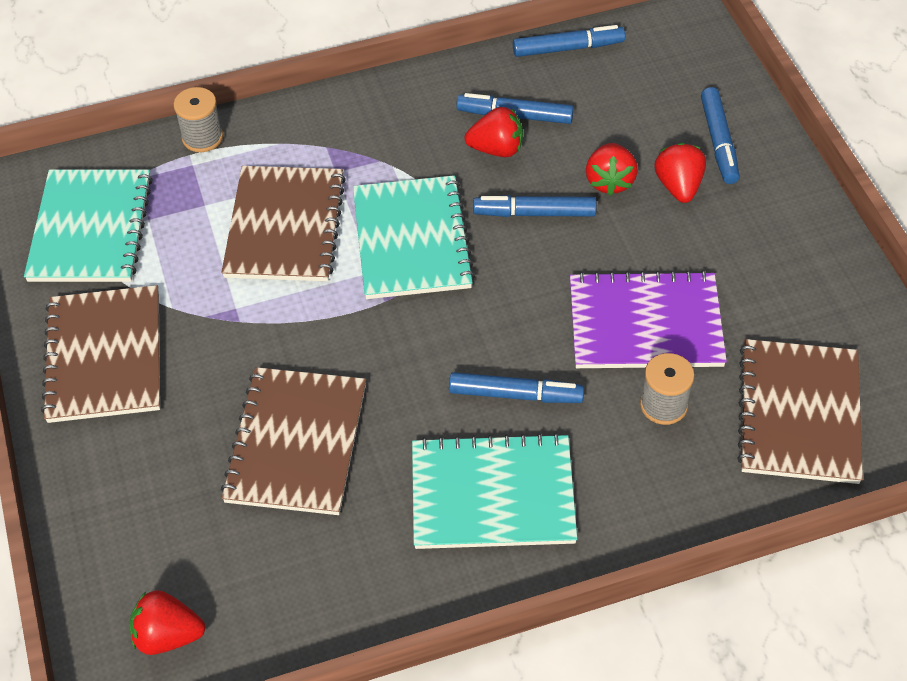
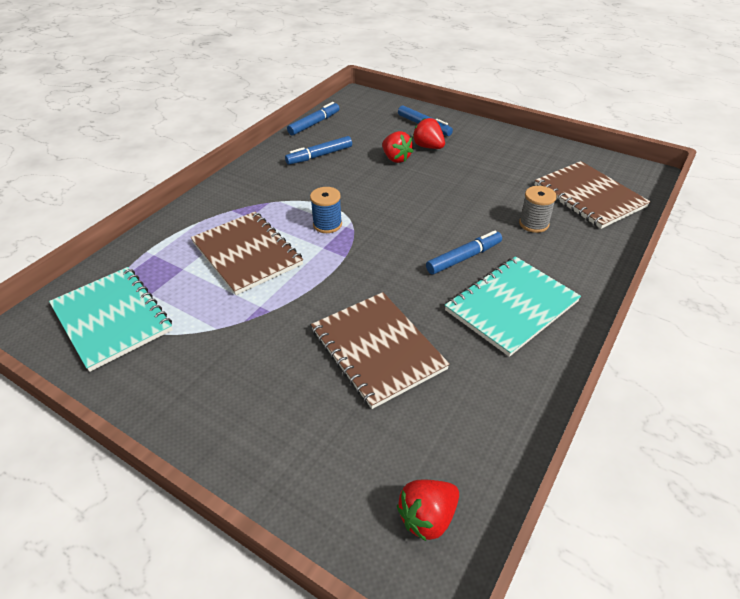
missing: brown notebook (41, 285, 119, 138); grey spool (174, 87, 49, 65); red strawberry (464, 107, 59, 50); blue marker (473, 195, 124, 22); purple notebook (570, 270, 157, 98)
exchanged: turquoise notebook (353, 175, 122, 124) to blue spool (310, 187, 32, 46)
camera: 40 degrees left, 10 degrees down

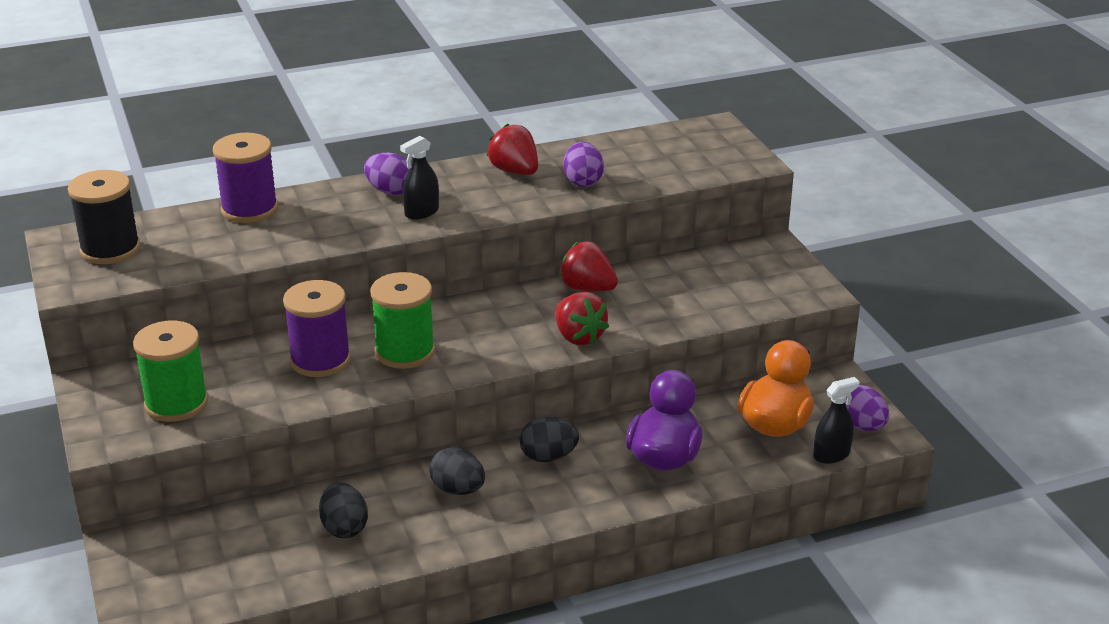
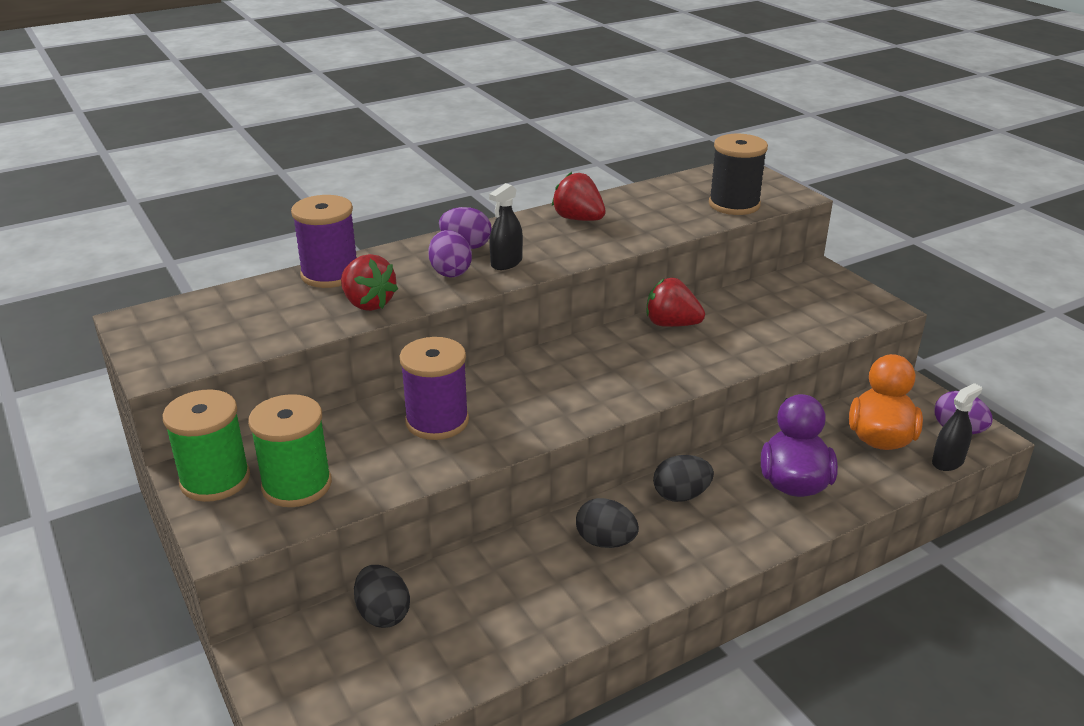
relocated: green spool (370, 272, 65, 97) to (163, 389, 87, 113); red strawberry (555, 292, 54, 54) to (341, 254, 57, 57); black egg (319, 483, 49, 55) to (354, 565, 56, 63); purple egg (563, 142, 41, 45) to (428, 230, 44, 47); black spool (68, 170, 72, 94) to (709, 134, 59, 81)
camera: 10 degrees left, 0 degrees up

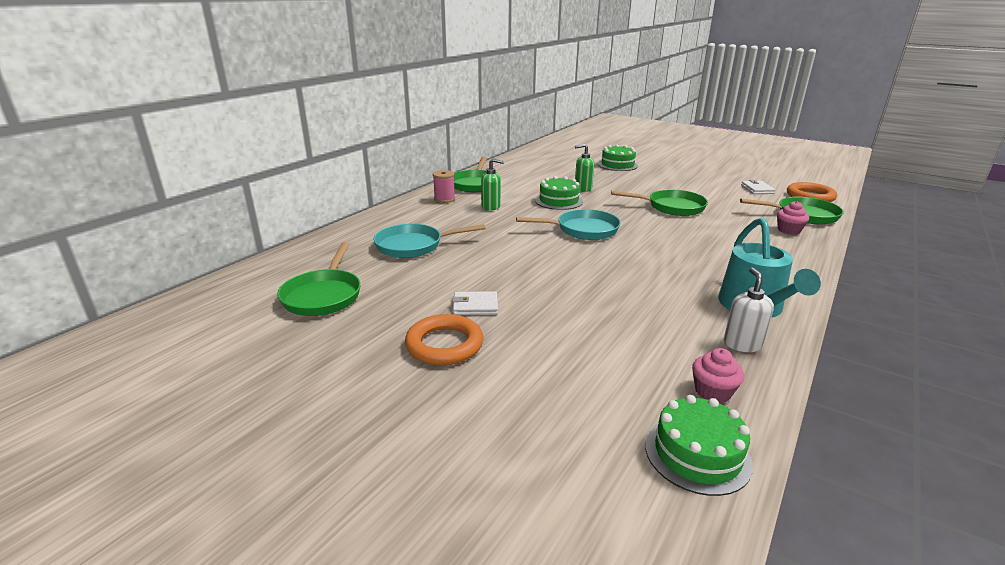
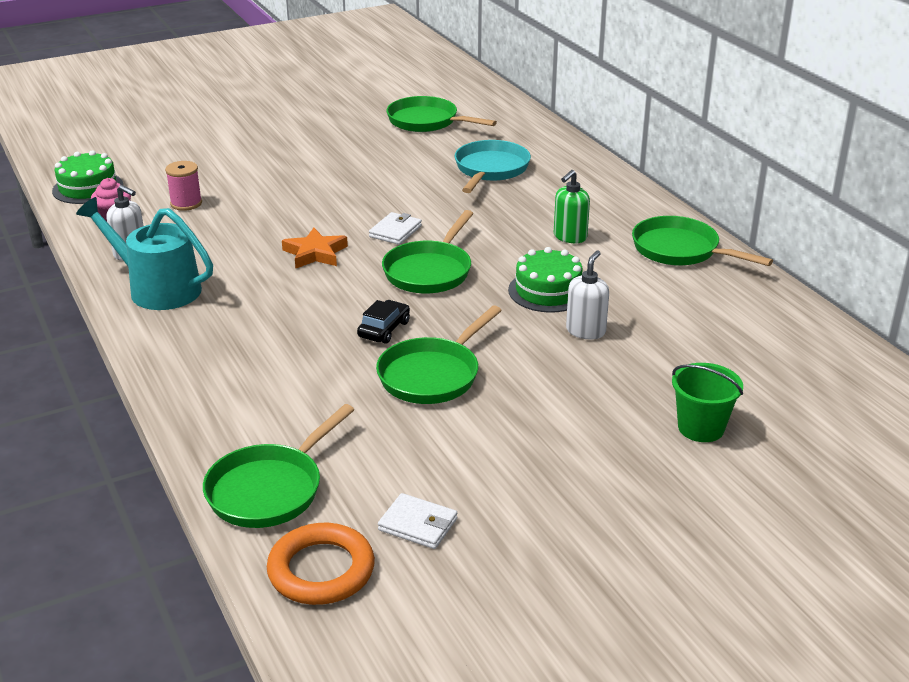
missing: orange ring (405, 314, 78, 51); pink cupcake (777, 201, 32, 34)
appeared: orange star (282, 228, 66, 41); black car (357, 300, 53, 44)
relocated: pink spool (433, 170, 22, 33) to (165, 161, 37, 50); white wallet (452, 291, 46, 24) to (369, 212, 53, 33)
exchanged: green cake (598, 144, 40, 27) to green bucket (672, 363, 71, 79)
colour: turquoise pan (516, 209, 105, 31) to green pan (382, 210, 92, 84); green soap dispenser (575, 144, 19, 48) to white soap dispenser (566, 250, 43, 89)
camera: 120 degrees right, 5 degrees up

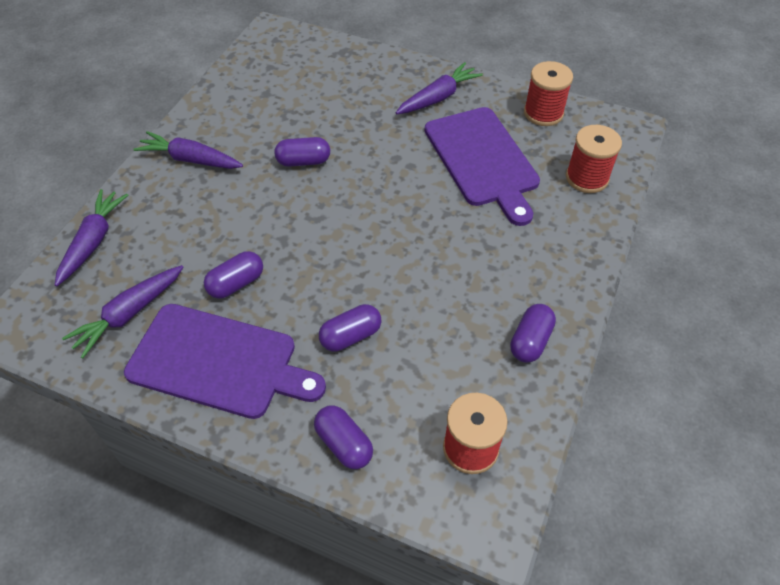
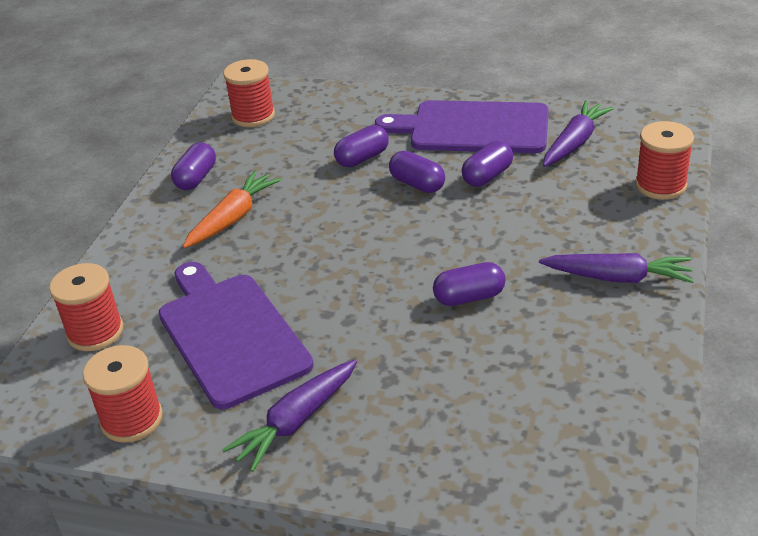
appeared: orange carrot (183, 171, 98, 77)
relocated: purple capsule (314, 405, 59, 64) to (389, 151, 56, 42)
exchanged: purple carrot (55, 189, 73, 97) to red spool (635, 121, 59, 79)
camera: 175 degrees right, 15 degrees down

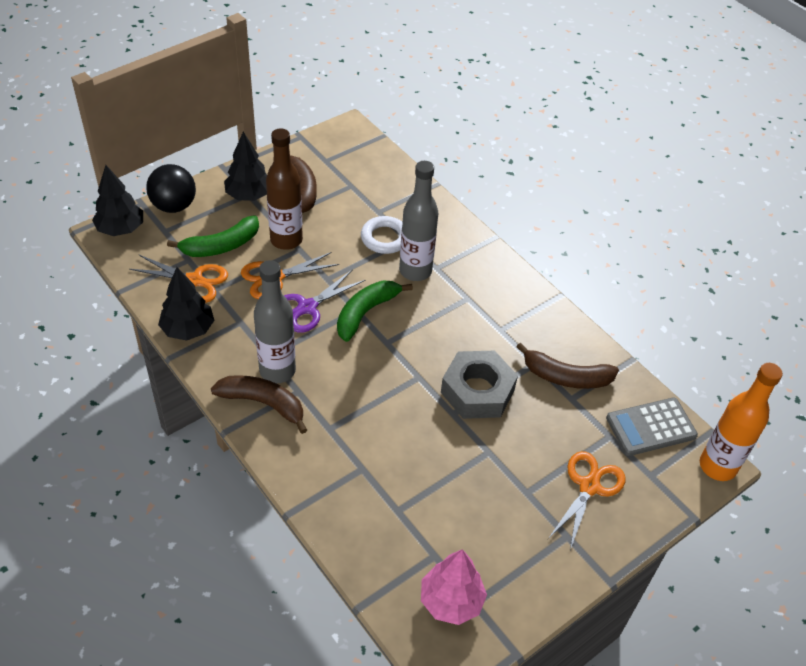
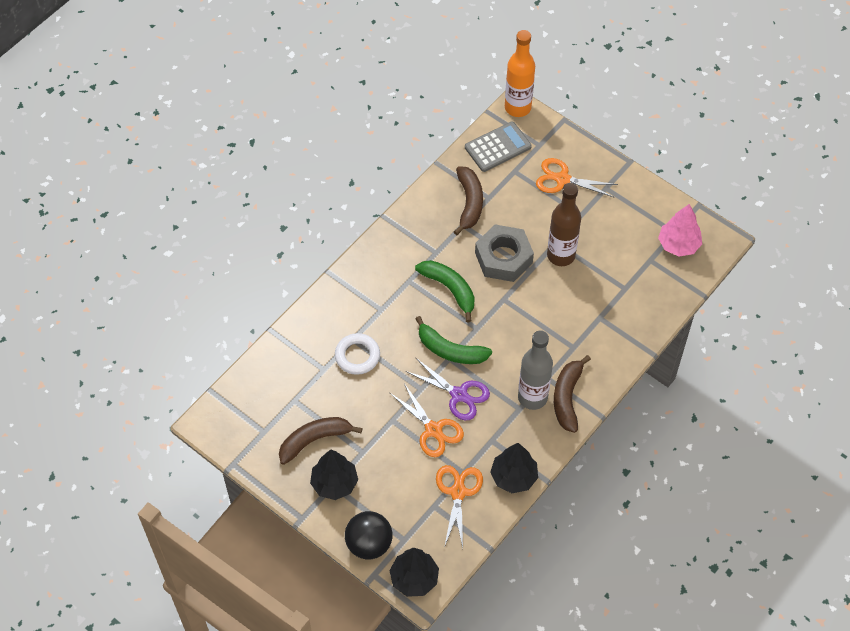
missing: grey bottle (399, 161, 39, 120)
relocated: green banana (167, 215, 92, 42) to (415, 260, 60, 62); brown bottle (266, 128, 37, 122) to (547, 183, 34, 83)
spun: grey calculator (606, 398, 92, 58) = (465, 122, 67, 50) 90 degrees counterclockwise
camera: 100 degrees left, 10 degrees up

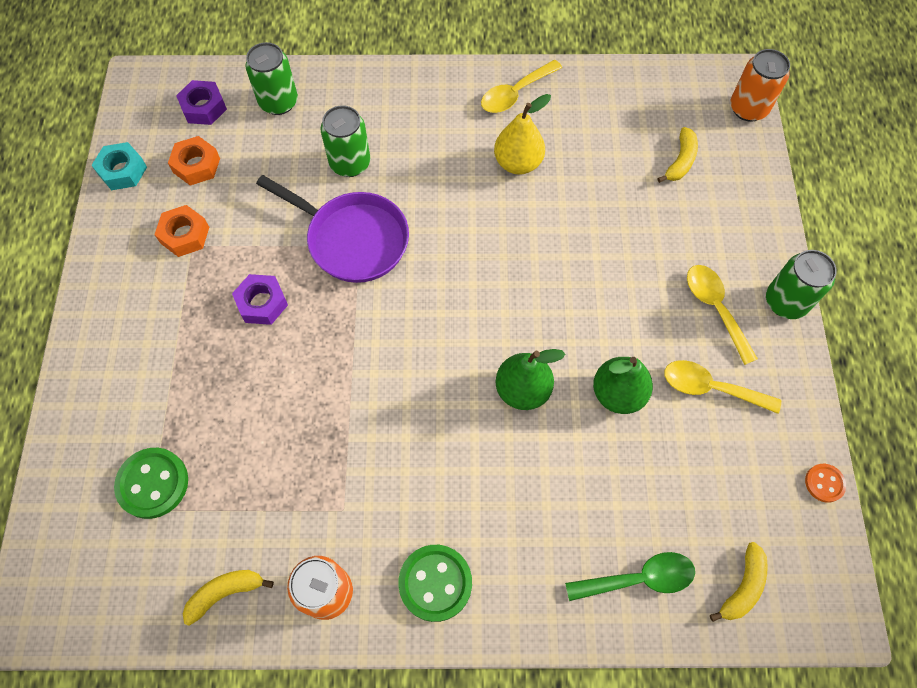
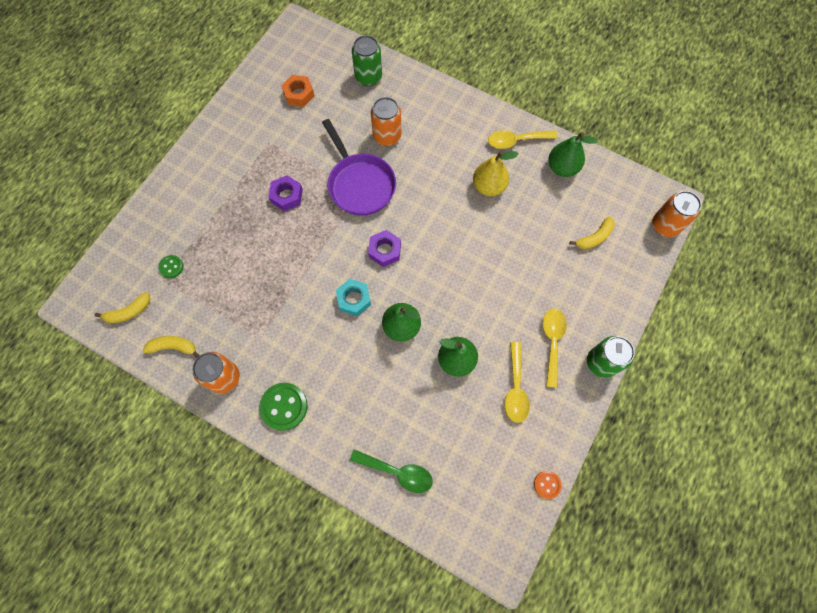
missing: orange nut (154, 205, 55, 52)
appeared: green pear (549, 132, 49, 45)
relocated: yellow banana (710, 542, 58, 80) to (95, 292, 55, 31); turquoise nut (91, 142, 56, 48) to (336, 279, 35, 37); purple nut (176, 80, 51, 45) to (368, 230, 33, 37)
colour: green can (321, 105, 49, 72) to orange can (371, 97, 30, 49)
spun: yellow spoon (664, 360, 117, 54) = (505, 342, 25, 81) 135 degrees counterclockwise
size: green button (114, 448, 74, 71) = (158, 255, 26, 23) x0.55
camera: 30 degrees right, 5 degrees up

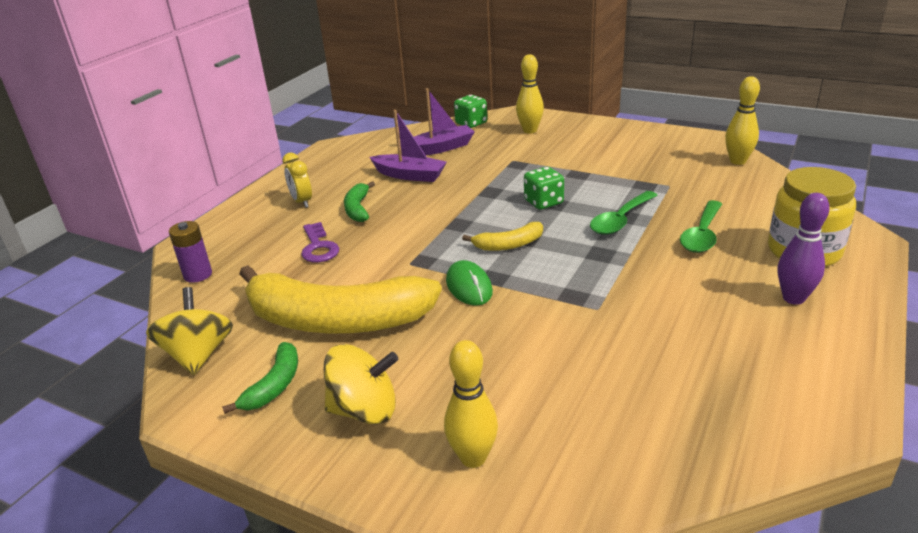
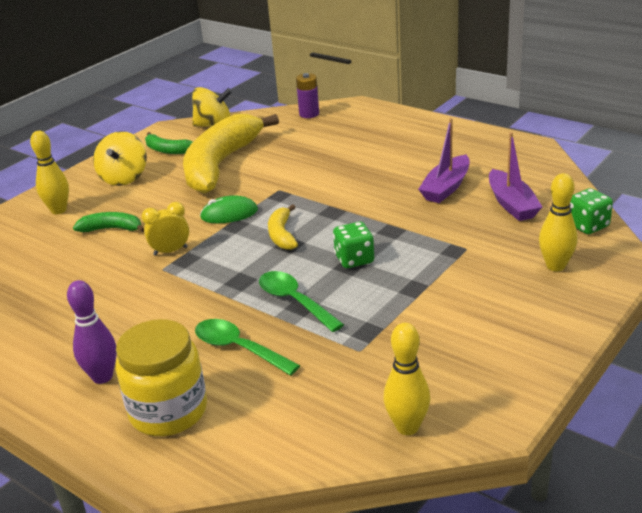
missing: purple key (301, 222, 38, 41)
relocated: green banana (344, 181, 31, 41) to (73, 212, 71, 21); yellow clock (282, 153, 30, 55) to (141, 202, 48, 54)
camera: 100 degrees right, 0 degrees up

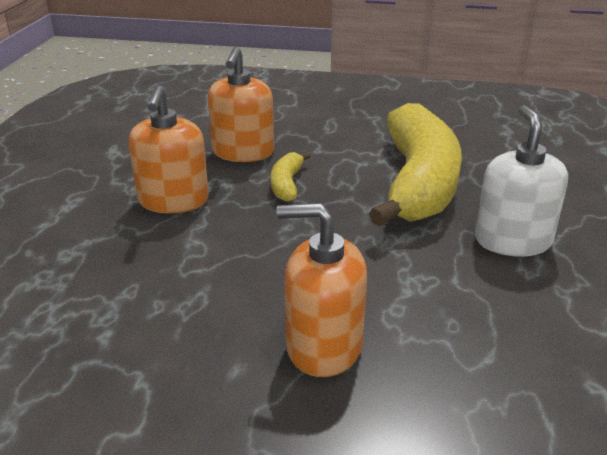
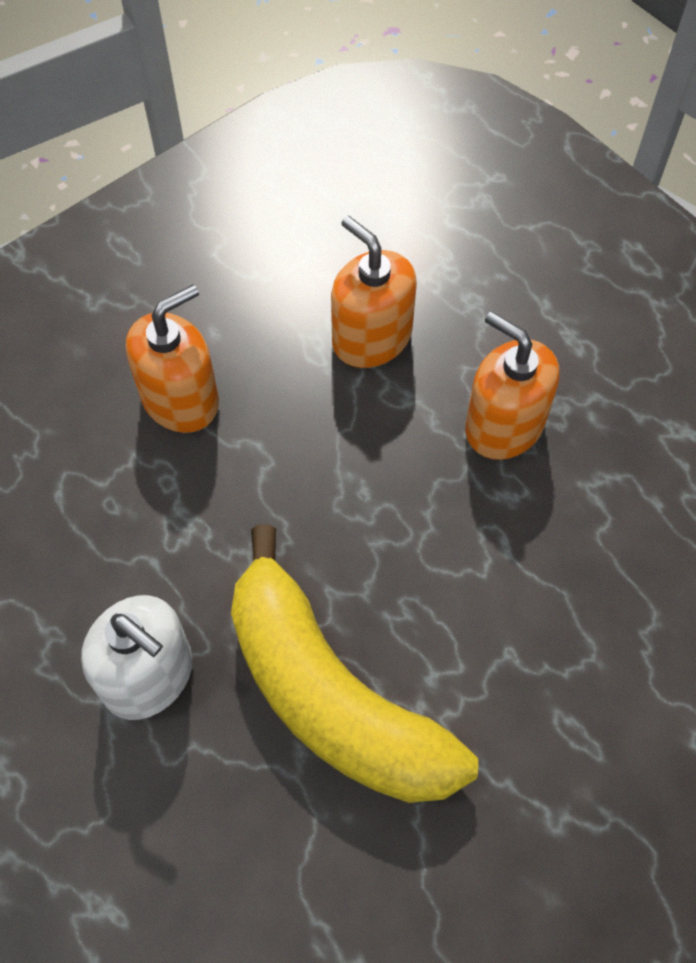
missing: yellow banana (271, 152, 40, 50)
relocated: orange soap dispenser (208, 47, 66, 115) to (331, 216, 86, 152)
camera: 130 degrees right, 30 degrees up

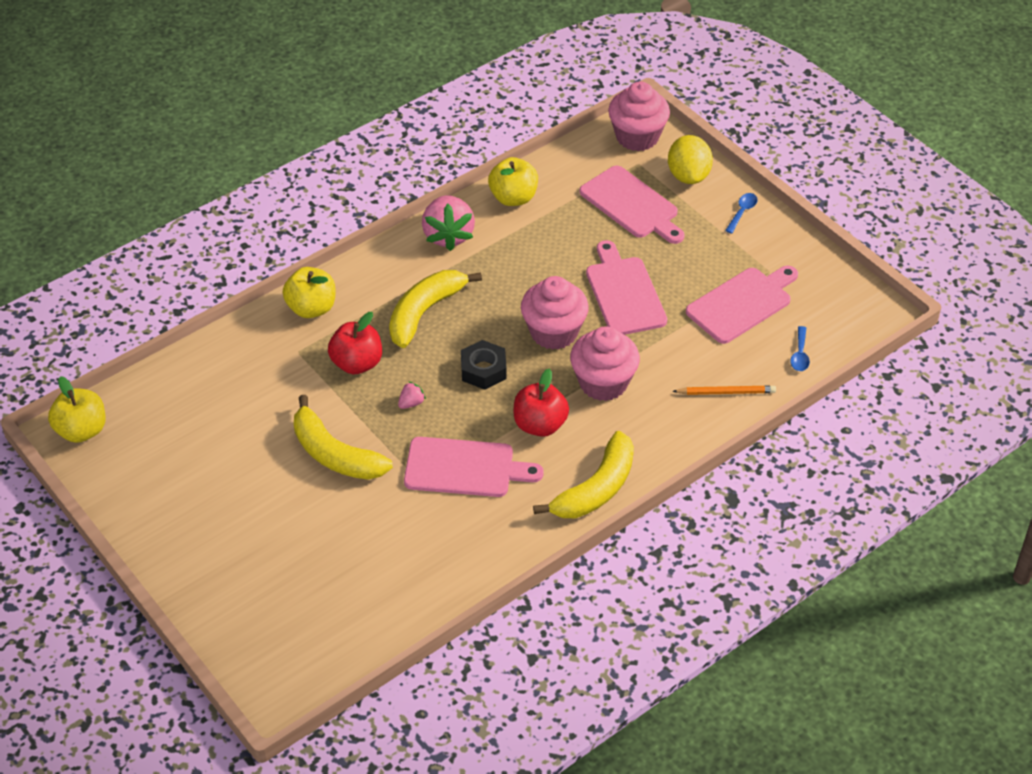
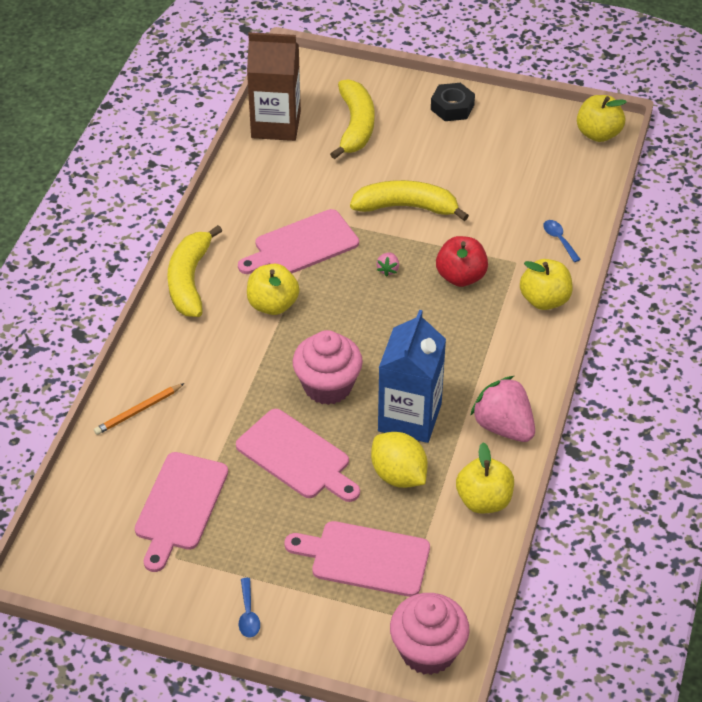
missing: pink cupcake (570, 326, 70, 75)
appeared: brown carton (247, 32, 54, 109); blue carton (378, 310, 68, 133)
relocated: yellow banana (389, 270, 93, 78) to (330, 79, 45, 80); yellow lemon (668, 135, 45, 49) to (371, 432, 57, 56); black nut (461, 340, 46, 50) to (431, 83, 44, 38); blue spoon (790, 326, 20, 45) to (543, 220, 38, 42)
colour: red apple (514, 369, 55, 68) to yellow apple (247, 264, 53, 51)
camera: 145 degrees right, 0 degrees up

